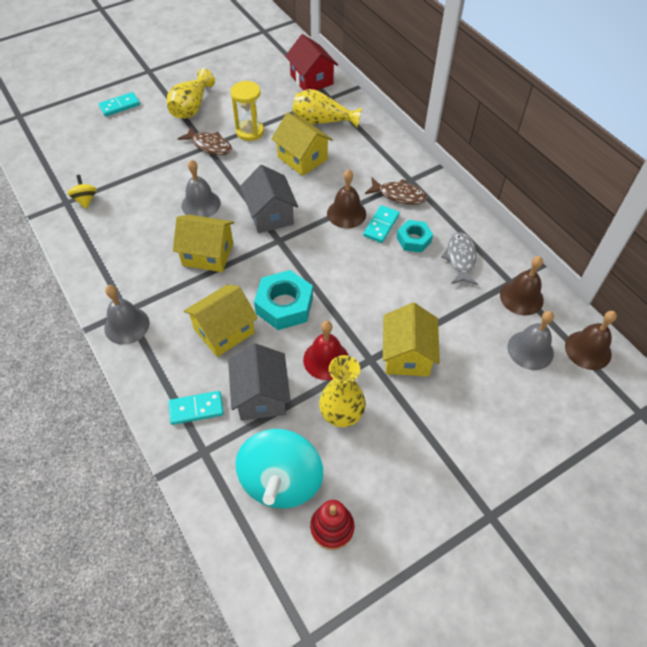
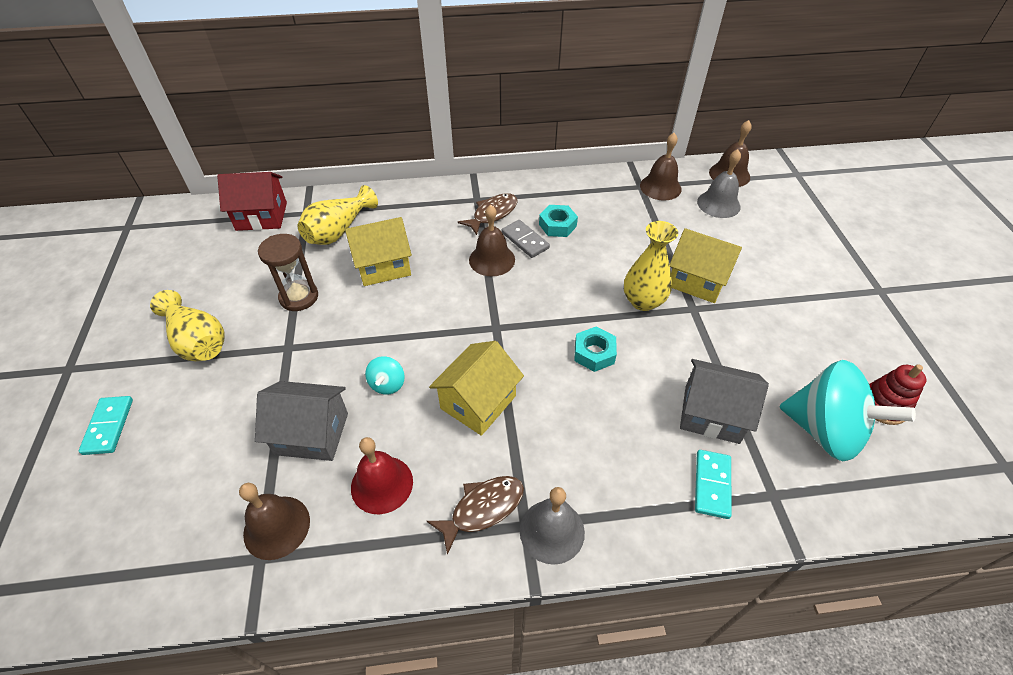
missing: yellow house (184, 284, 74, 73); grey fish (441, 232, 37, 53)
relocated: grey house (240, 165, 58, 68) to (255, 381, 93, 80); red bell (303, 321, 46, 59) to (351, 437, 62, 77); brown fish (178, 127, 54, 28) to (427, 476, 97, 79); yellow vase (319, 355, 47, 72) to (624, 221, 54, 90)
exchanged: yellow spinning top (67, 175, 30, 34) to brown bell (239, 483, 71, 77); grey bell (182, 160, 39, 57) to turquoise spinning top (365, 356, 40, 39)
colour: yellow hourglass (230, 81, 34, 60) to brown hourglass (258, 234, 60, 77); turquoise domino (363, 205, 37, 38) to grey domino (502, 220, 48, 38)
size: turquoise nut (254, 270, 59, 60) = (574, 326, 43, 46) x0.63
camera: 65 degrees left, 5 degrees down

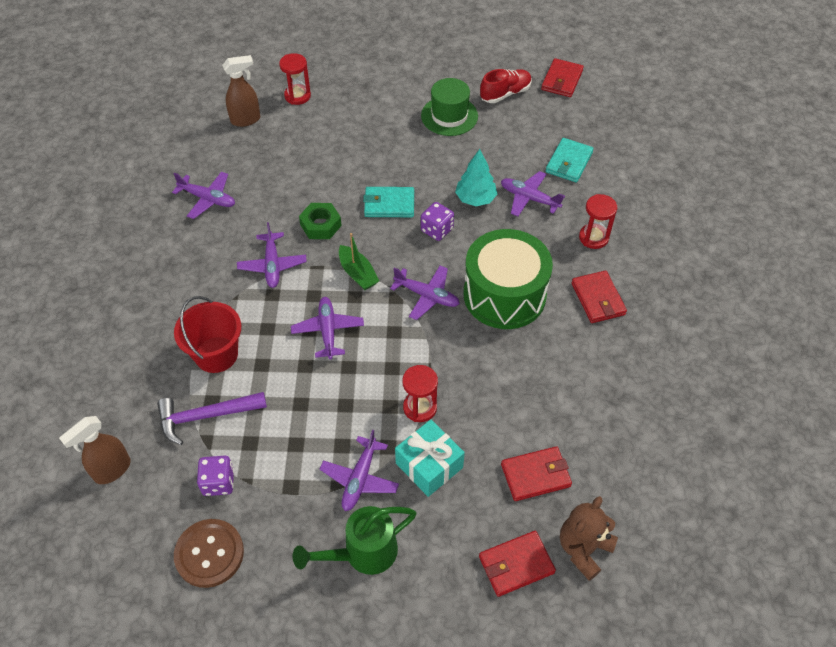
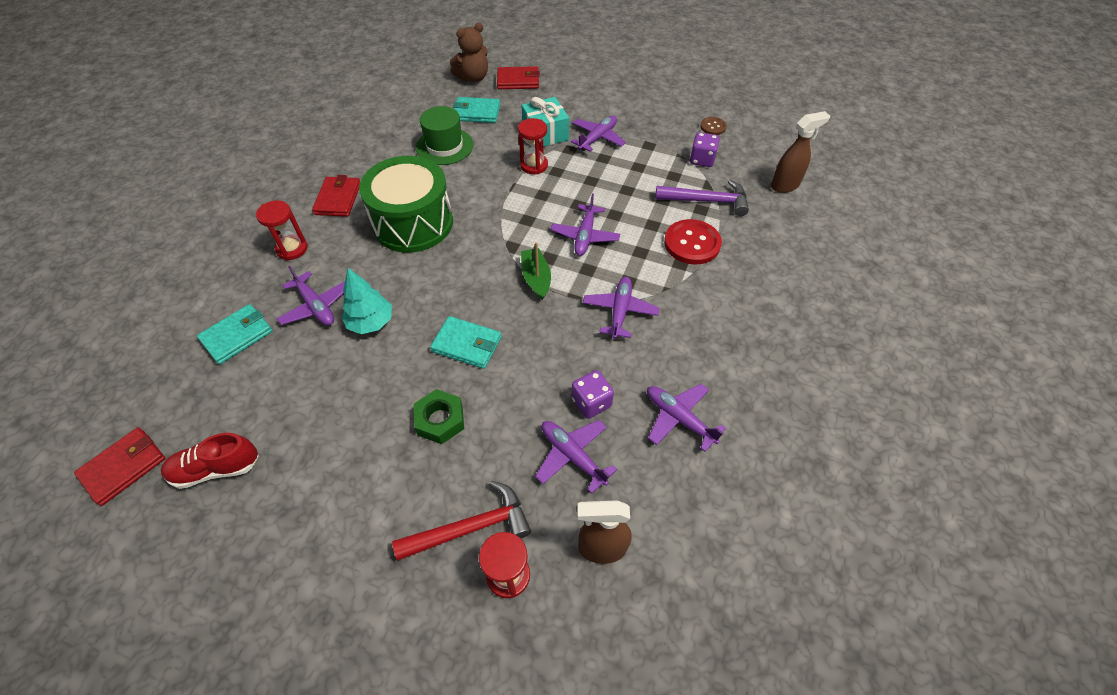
missing: green watering can (293, 506, 123, 69)
appeared: red hammer (392, 481, 139, 80)
relocated: green nut (299, 203, 43, 36) to (414, 389, 50, 55); green hat (421, 78, 57, 58) to (416, 106, 58, 59); purple plane (390, 266, 70, 54) to (535, 420, 82, 74); purple dice (421, 202, 33, 39) to (571, 370, 43, 49)
exchanged: red bucket (174, 296, 67, 77) to red button (664, 219, 58, 45)
colour: red wallet (501, 446, 71, 55) to turquoise wallet (453, 97, 47, 26)
size: brown button (174, 519, 70, 69) = (700, 117, 27, 18) x0.54
camera: 160 degrees left, 0 degrees up

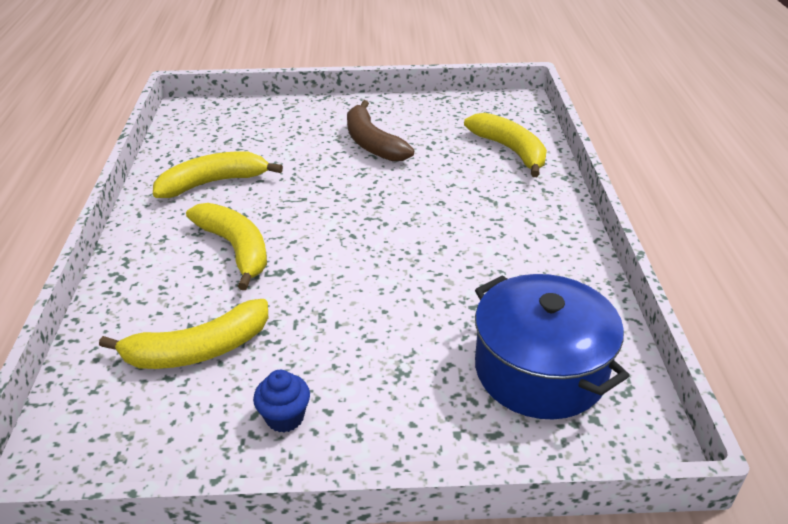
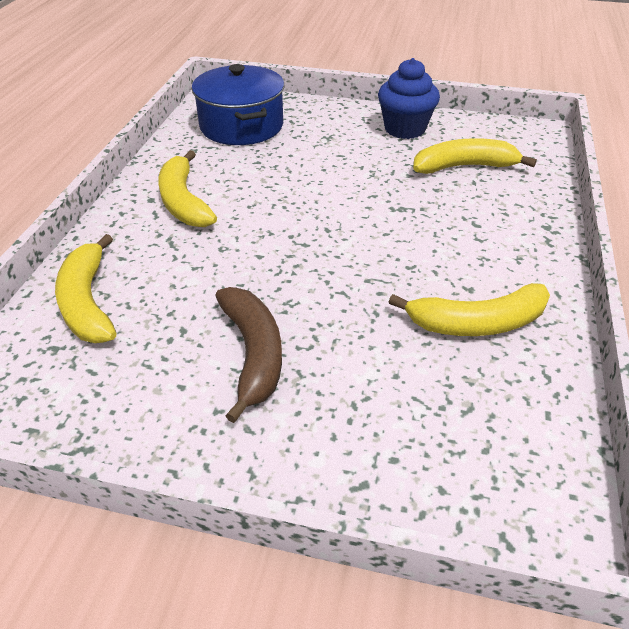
relocated: yellow banana (186, 203, 81, 87) to (158, 150, 59, 77)
size: blue cupcake (253, 370, 57, 63) = (378, 58, 62, 81) x1.79
camera: 165 degrees left, 5 degrees up

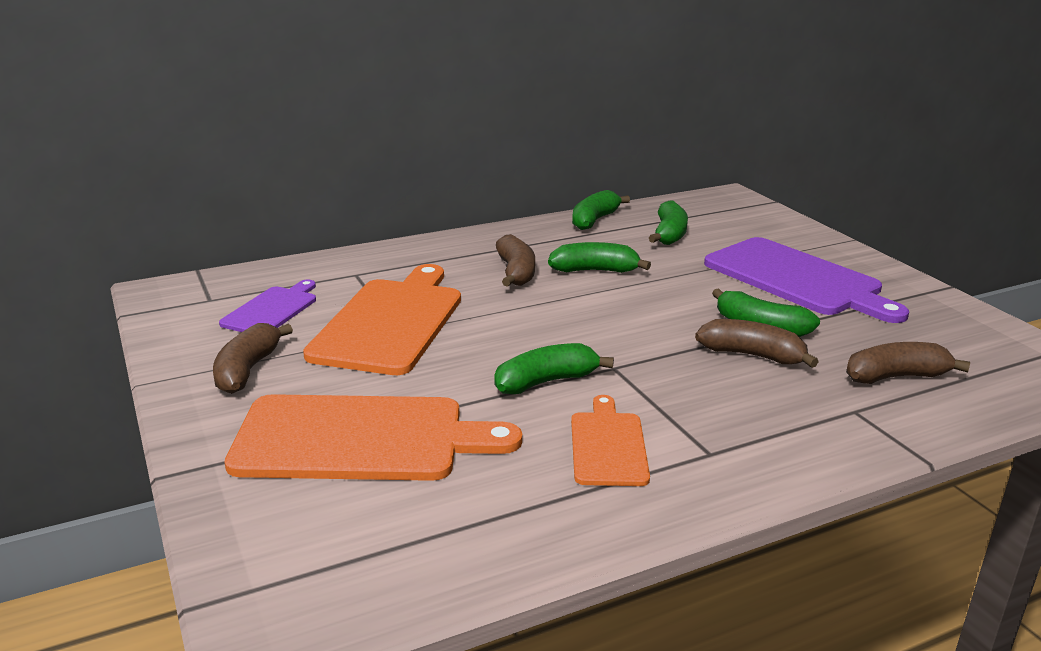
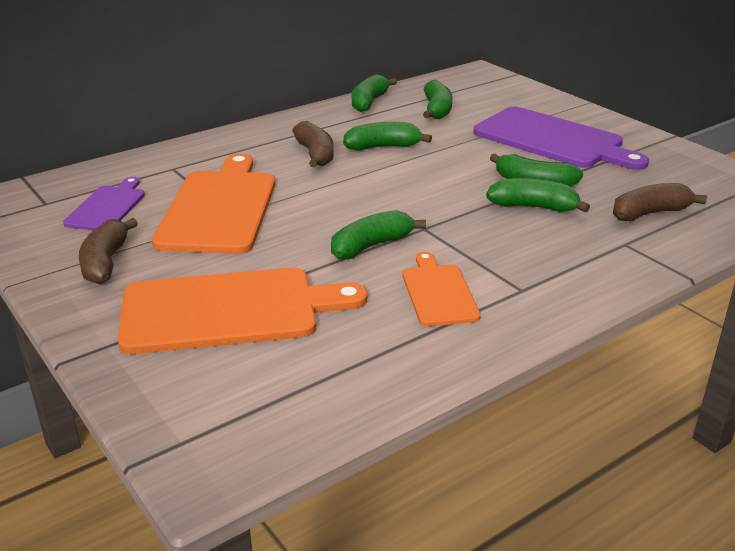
colour: brown banana (695, 319, 124, 49) to green banana (486, 178, 104, 35)
camera: 10 degrees left, 5 degrees up

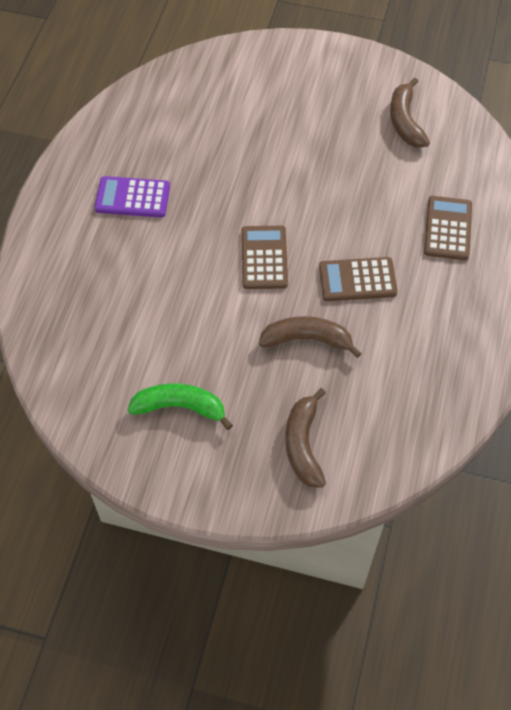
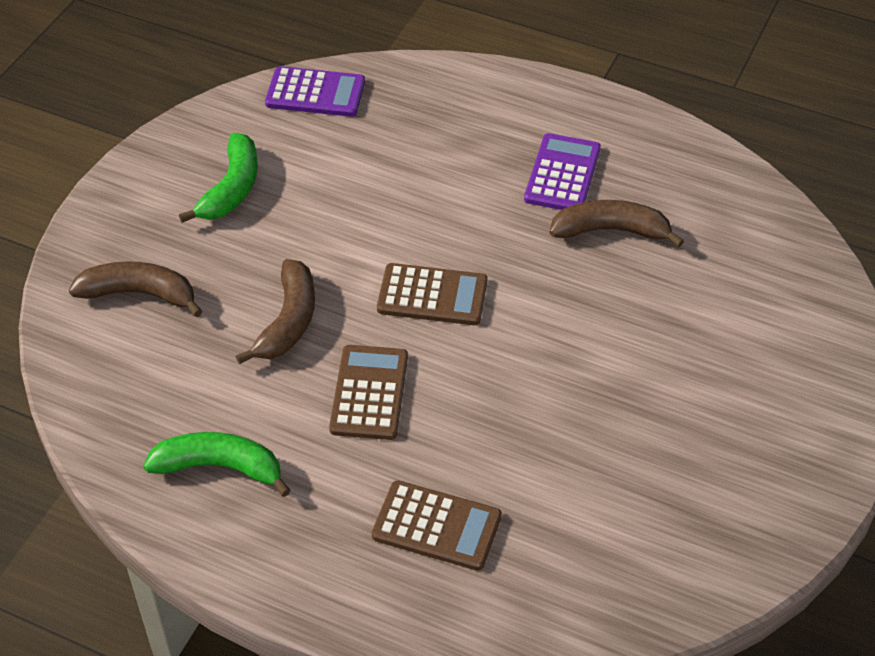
appeared: green banana (143, 432, 148, 65); purple calculator (265, 66, 100, 51)
relocated: brown banana (390, 78, 40, 70) to (550, 200, 134, 47)
camera: 100 degrees right, 10 degrees down

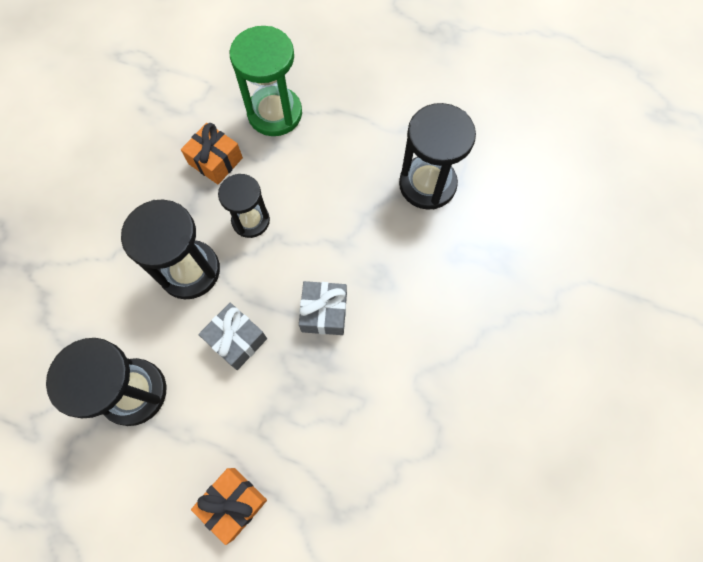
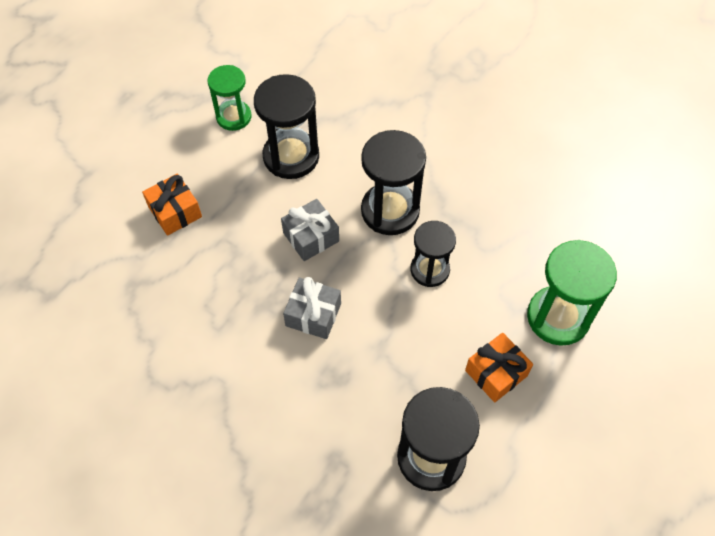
appeared: green hourglass (208, 65, 43, 66)
relocated: orange gift (181, 123, 62, 61) to (465, 332, 68, 70)
camera: 105 degrees right, 10 degrees down

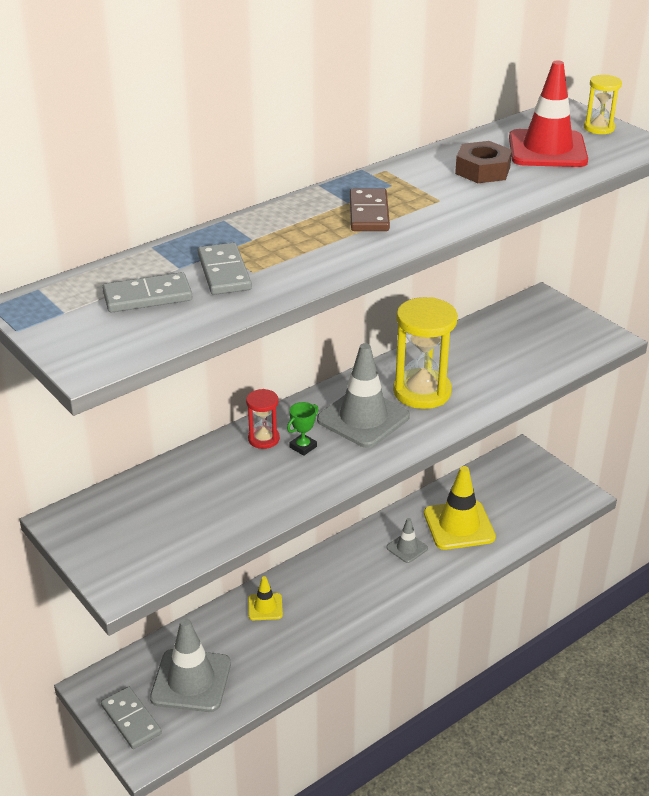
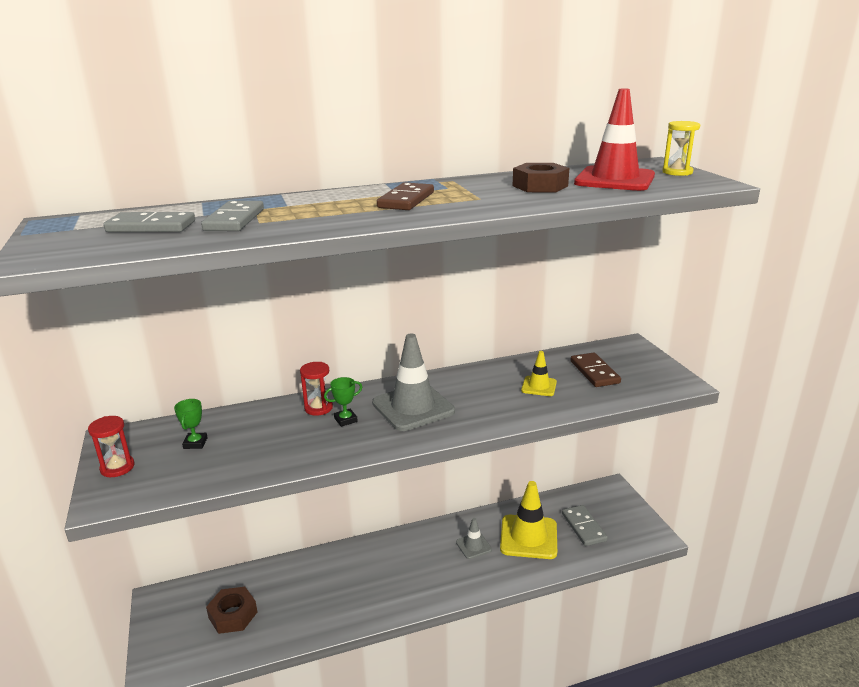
missing: yellow hourglass (393, 297, 64, 112)
appeared: red hourglass (88, 416, 46, 61); green trophy (174, 399, 34, 50); brown domino (570, 353, 51, 34)
relocated: yellow traffic cone (248, 576, 35, 44) to (521, 351, 36, 45); grey domino (101, 687, 61, 62) to (562, 505, 46, 41)
exchanged: grey traffic cone (150, 618, 81, 94) to brown nut (206, 587, 51, 47)
camera: 20 degrees right, 10 degrees down

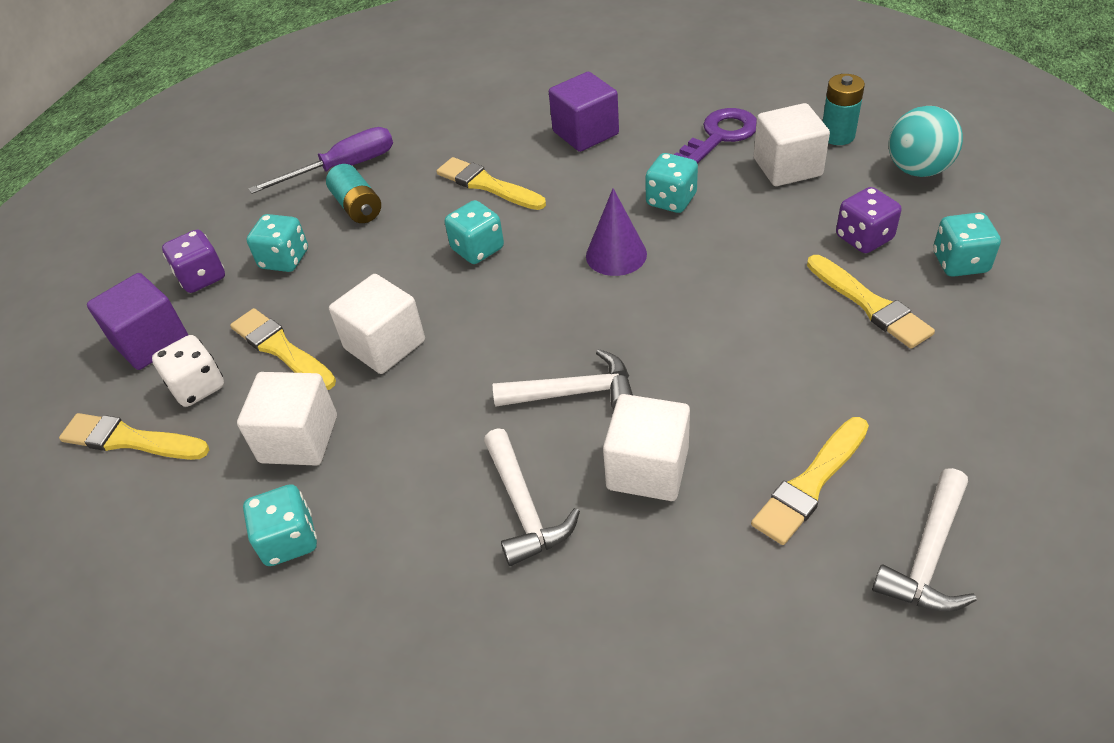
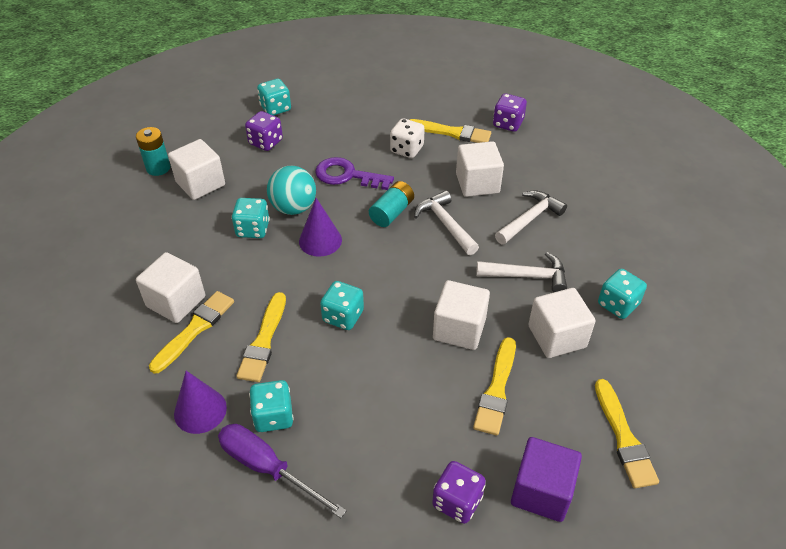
appeared: purple cone (174, 371, 53, 63); purple dice (493, 94, 34, 38)
relocated: yellow brush (807, 255, 128, 94) to (149, 291, 85, 83); turquoise dice (247, 214, 61, 58) to (249, 380, 45, 52); turquoise ball (889, 106, 74, 71) to (267, 166, 49, 49); purple key (674, 108, 83, 56) to (315, 157, 79, 33); turquoise battery (326, 164, 55, 59) to (369, 181, 45, 46); white dice (152, 335, 72, 72) to (390, 118, 35, 40); white hammer (872, 468, 105, 144) to (476, 252, 91, 40)
colour: purple cube (549, 72, 70, 80) to white cube (136, 252, 69, 71)
camera: 120 degrees left, 0 degrees up

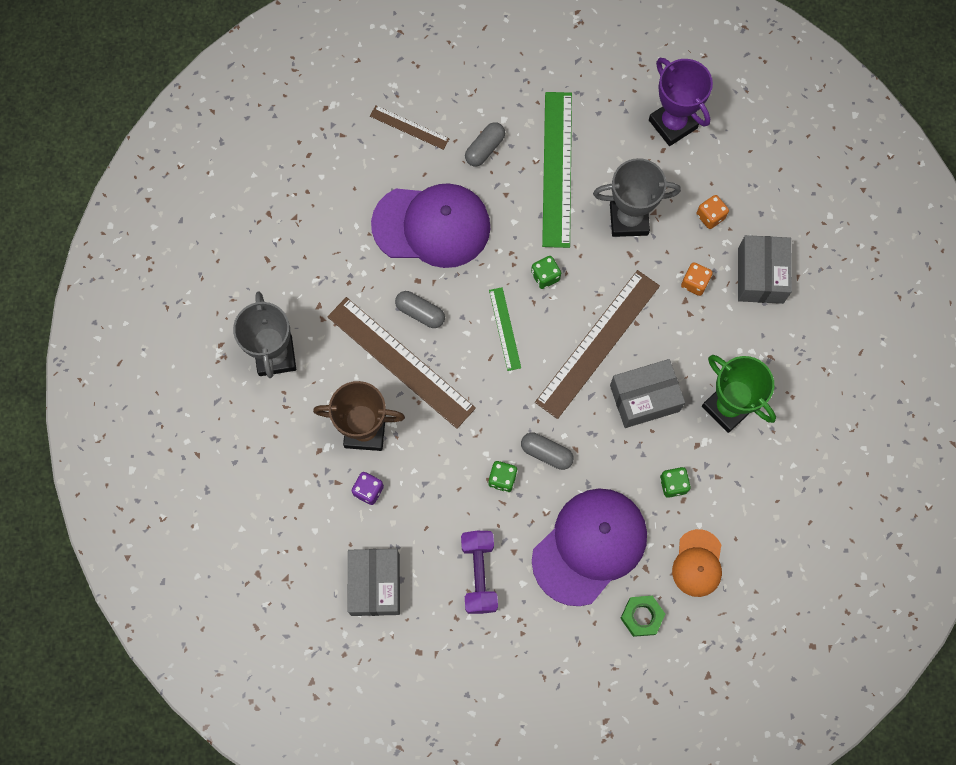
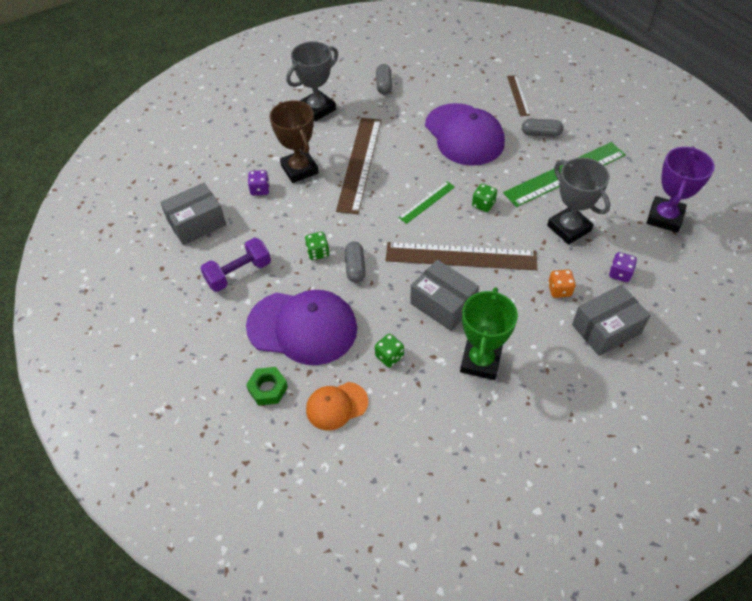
relocated: grey capsule (395, 291, 50, 37) to (376, 64, 16, 31)
colour: orange dice (697, 195, 32, 34) to purple dice (609, 252, 28, 30)
camera: 60 degrees right, 20 degrees down

